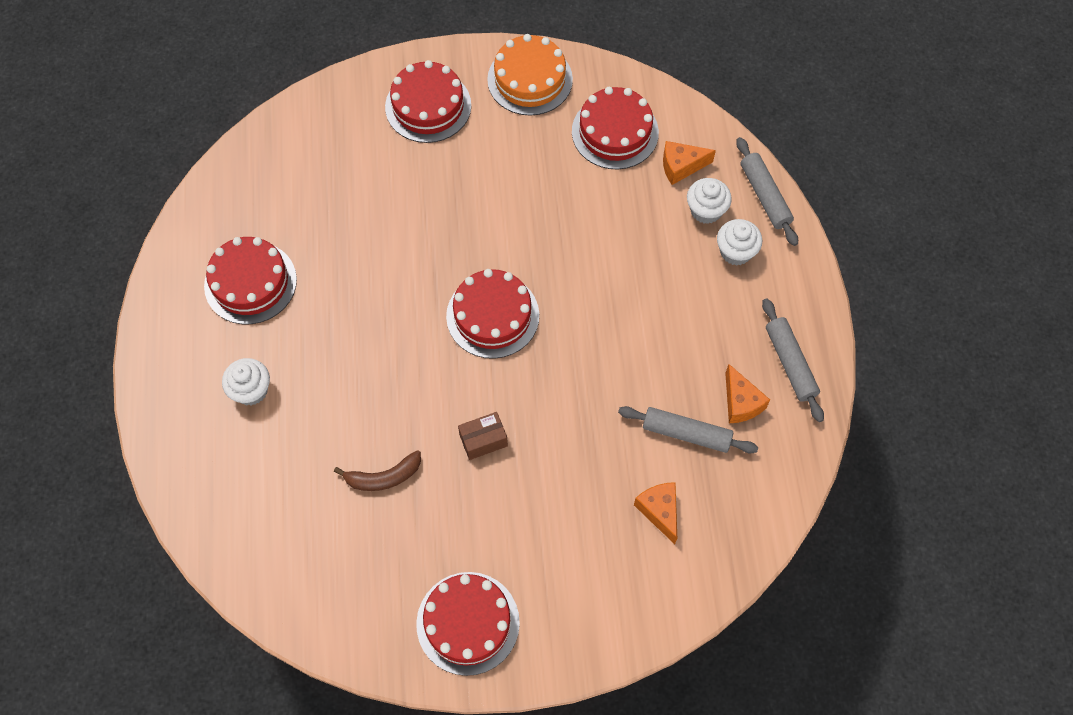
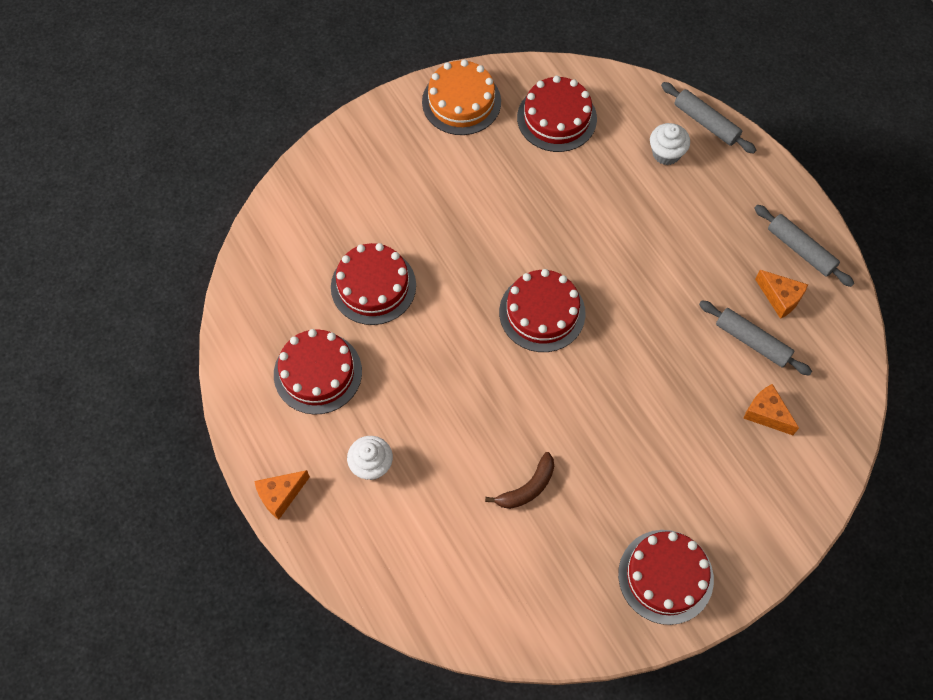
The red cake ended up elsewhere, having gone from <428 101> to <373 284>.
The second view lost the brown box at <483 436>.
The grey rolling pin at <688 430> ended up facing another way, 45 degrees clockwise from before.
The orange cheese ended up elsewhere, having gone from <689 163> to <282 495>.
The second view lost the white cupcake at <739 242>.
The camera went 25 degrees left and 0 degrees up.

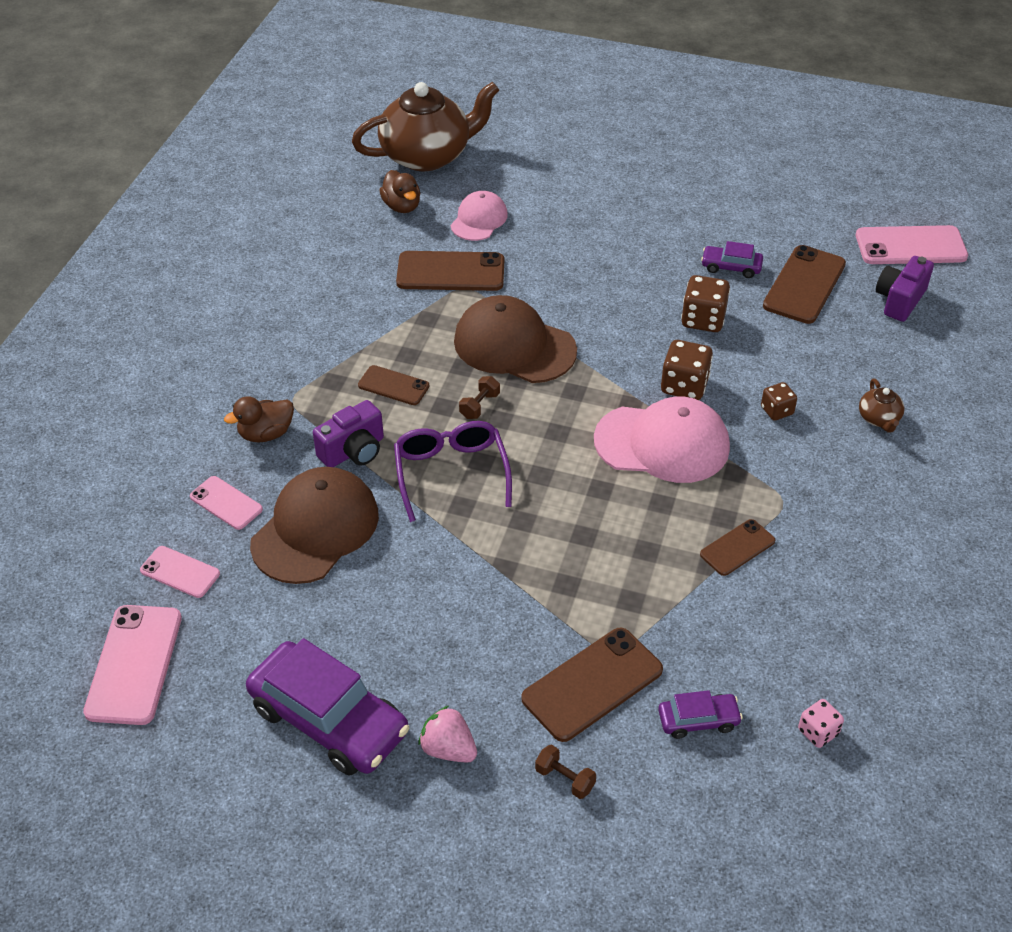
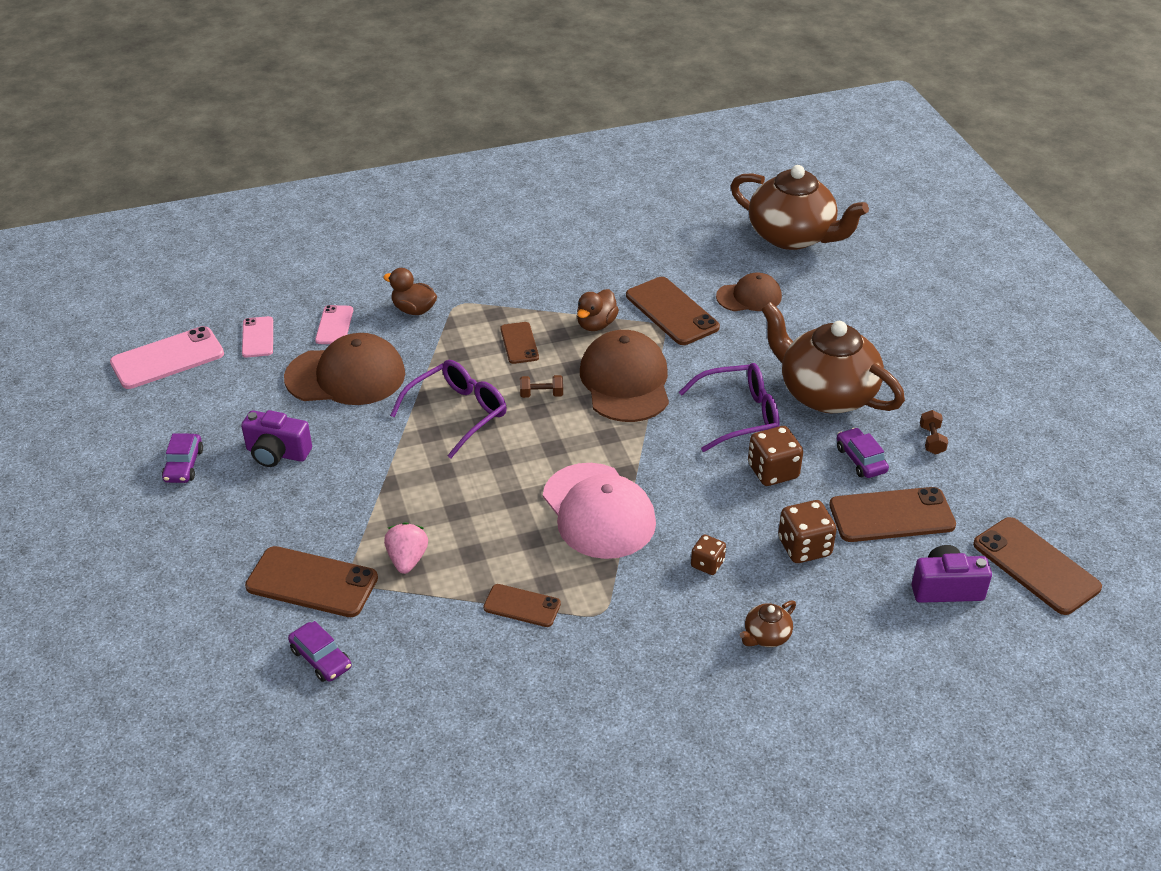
The size of the purple car at <327 707> changed by a factor of 0.48.
The purple camera ended up elsewhere, having gone from <348 433> to <276 438>.
The brown duck ended up elsewhere, having gone from <399 191> to <598 310>.
The pink strawberry ended up elsewhere, having gone from <447 734> to <406 548>.
What was the pink cap at <479 216> turned into the brown cap at <749 292>.
The brown dumbbell ended up elsewhere, having gone from <565 772> to <934 432>.
The brown dice ended up elsewhere, having gone from <687 370> to <807 531>.
The second view lost the pink dice at <821 723>.
What was the pink phone at <912 244> turned into the brown phone at <1037 566>.
The second view gained the purple glasses at <729 407>.
The second view gained the brown teapot at <833 357>.
The camera went 55 degrees right and 5 degrees down.

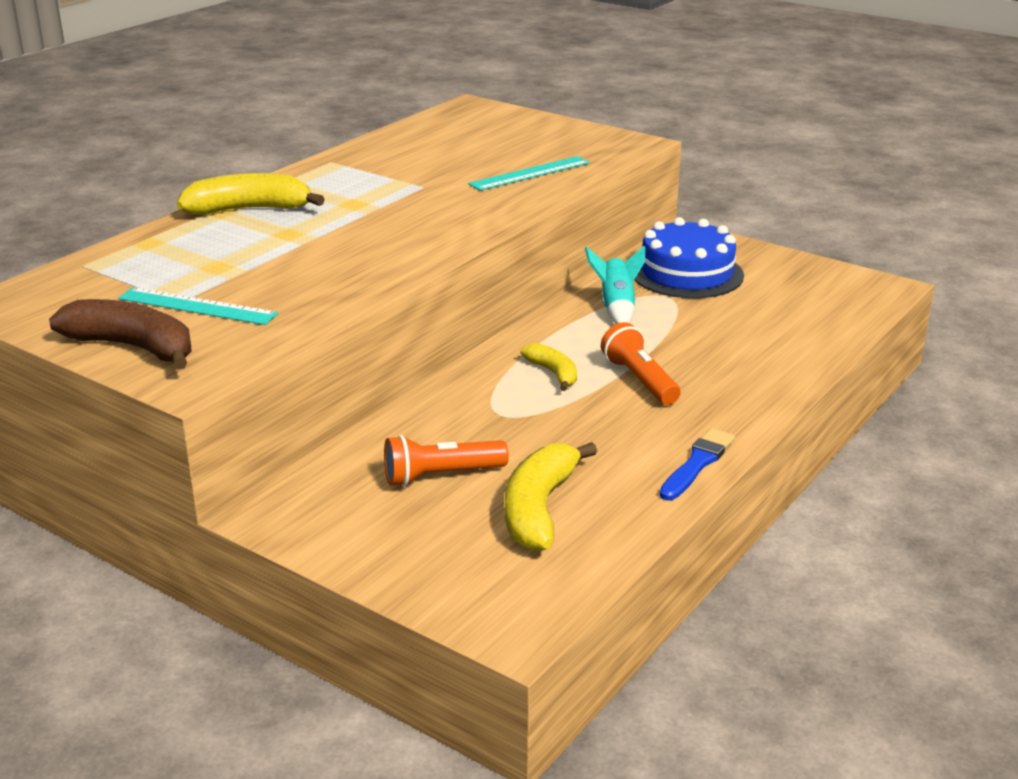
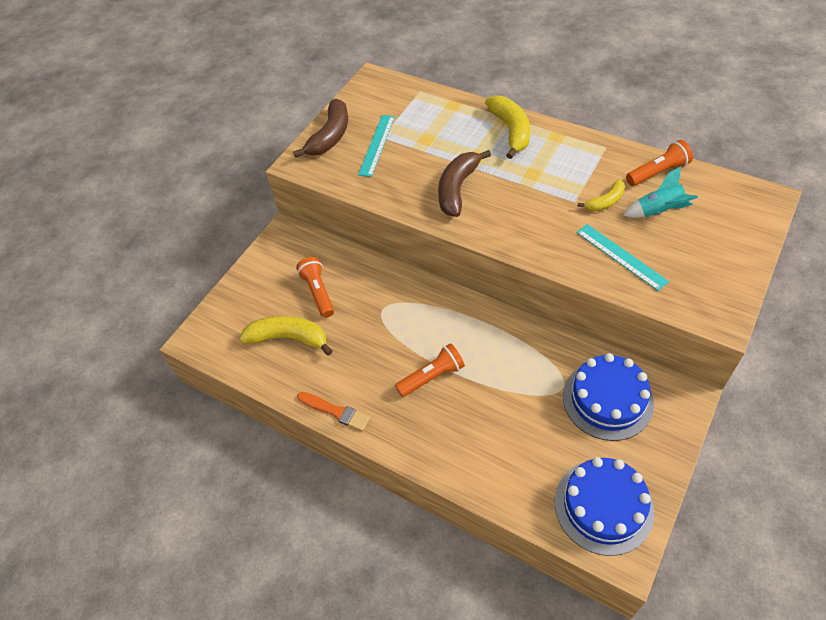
The yellow banana ended up elsewhere, having gone from <548 367> to <601 195>.
The turquoise rocket ended up elsewhere, having gone from <615 285> to <660 192>.
What was the blue brush at <697 464> turned into the orange brush at <333 411>.
The second view gained the brown banana at <464 183>.
The second view gained the blue cake at <604 506>.
The second view gained the orange flashlight at <659 163>.
The camera went 90 degrees right and 25 degrees up.

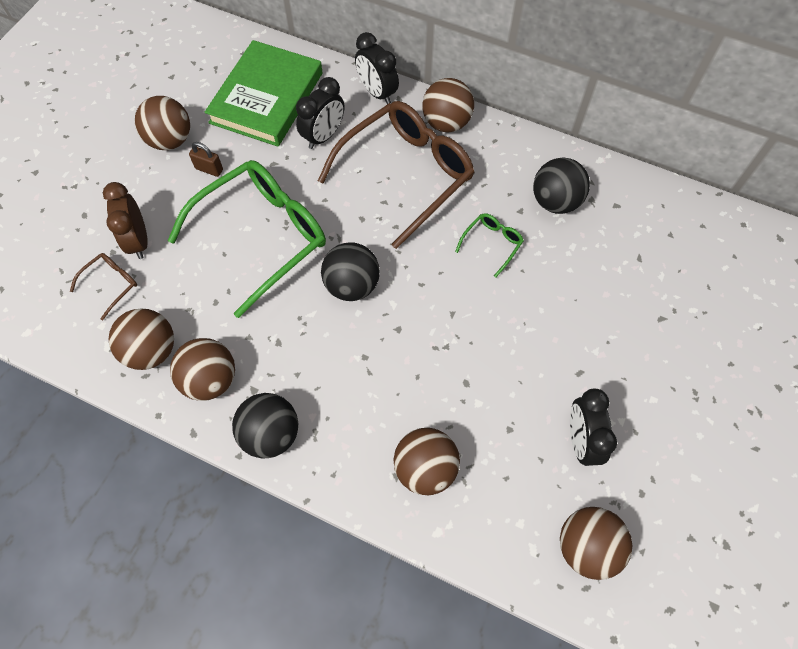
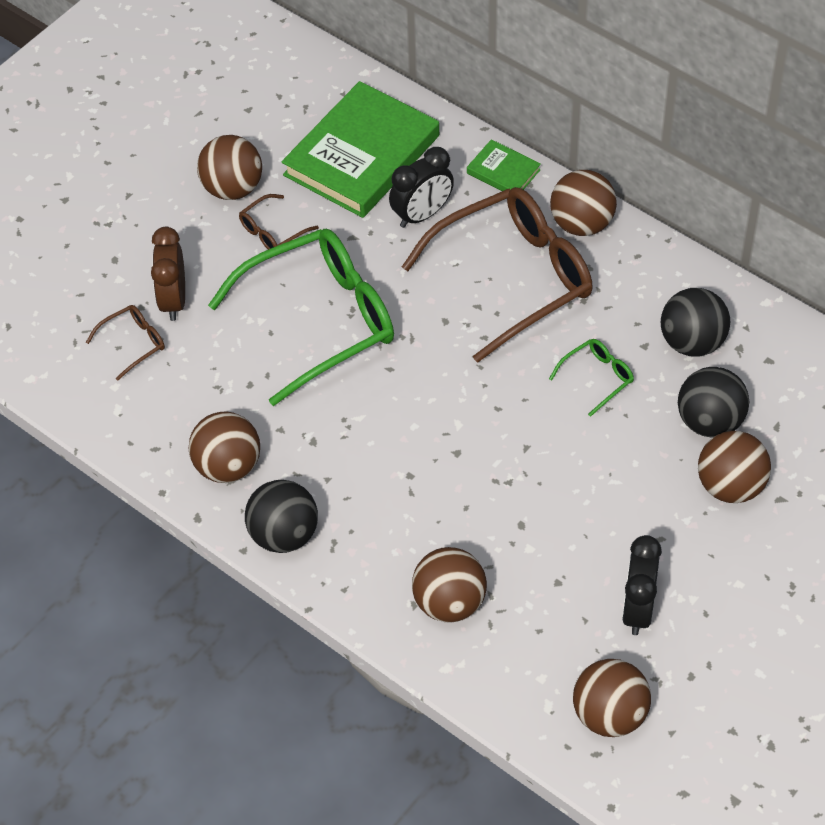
The brown ball ended up elsewhere, having gone from <141 339> to <734 467>.
Where the brown padlock stood at <206 159>, the brown glasses came to stand at <279 222>.
The black ball ended up elsewhere, having gone from <350 271> to <713 402>.
Where the black clock stood at <377 68>, the green book came to stand at <504 165>.
The camera went 15 degrees right and 10 degrees down.

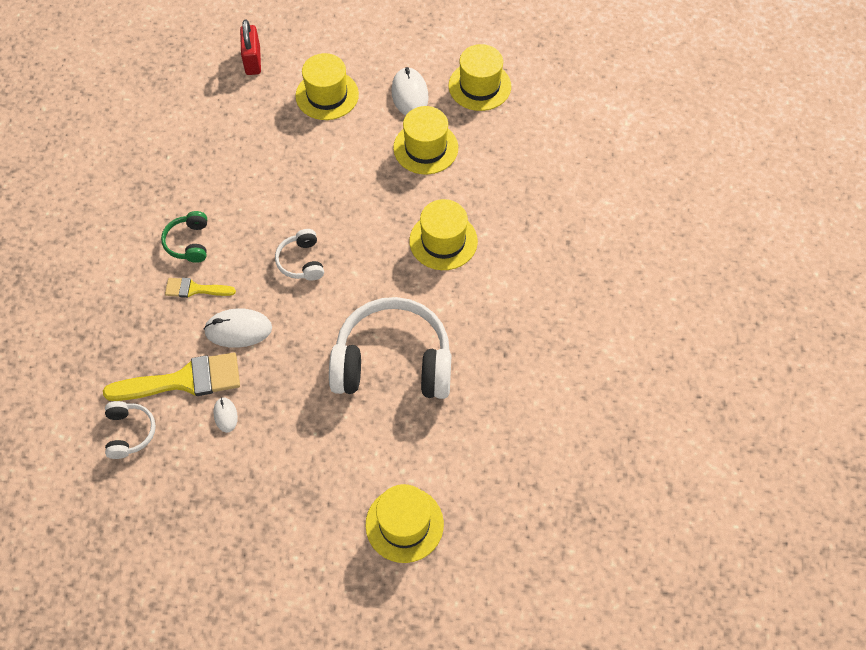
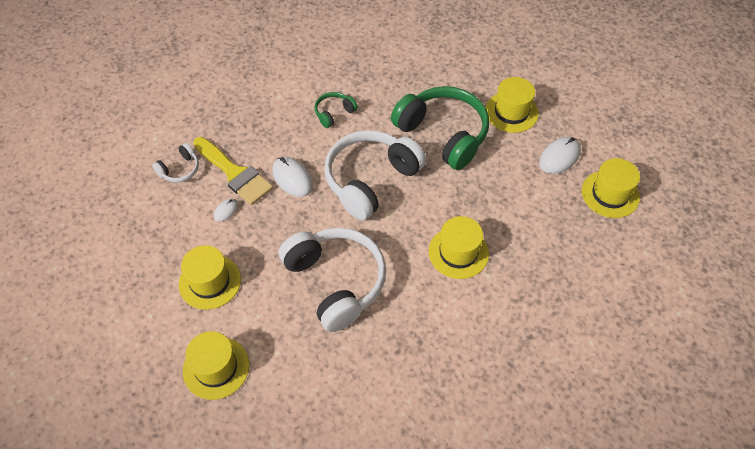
The second view lost the yellow brush at <200 288>.
The second view lost the red padlock at <250 47>.
The size of the white headphones at <299 255> changed by a factor of 2.20.
The yellow hat ended up elsewhere, having gone from <425 140> to <210 277>.
The second view gained the green headphones at <440 128>.
The camera went 55 degrees right and 5 degrees down.

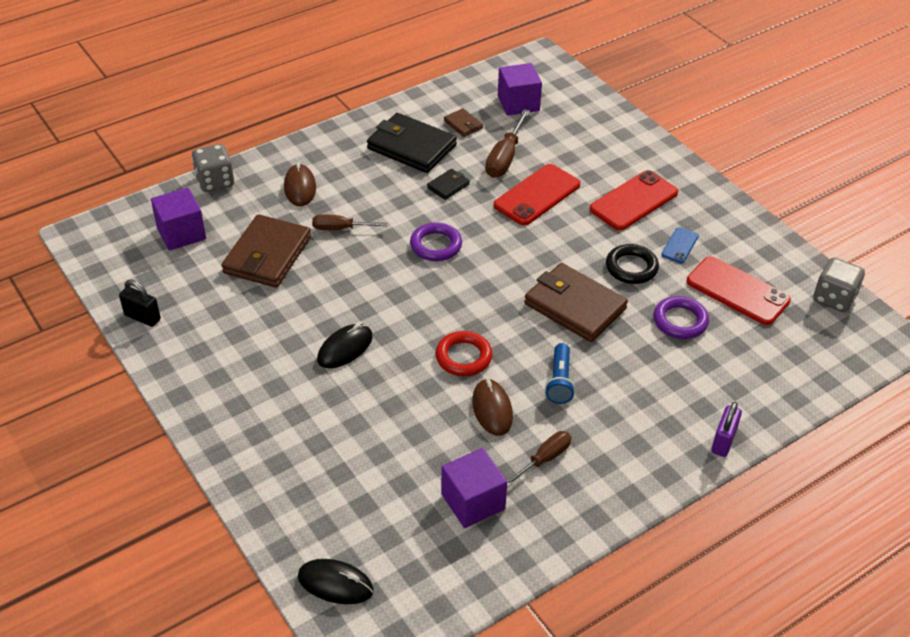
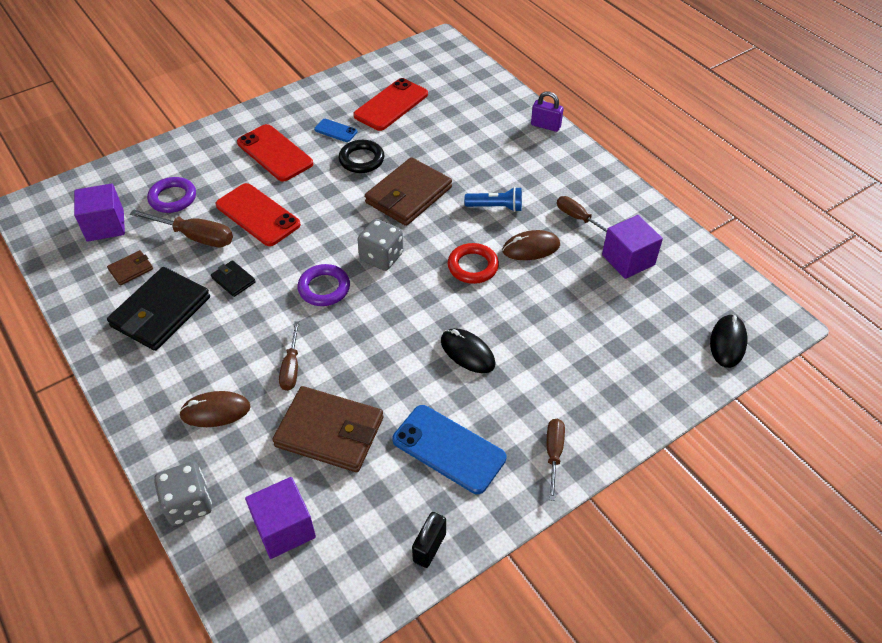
The purple ring ended up elsewhere, having gone from <681 317> to <171 195>.
The grey dice ended up elsewhere, having gone from <839 284> to <380 245>.
The second view gained the blue phone at <449 449>.
The second view gained the brown screwdriver at <556 460>.
The camera went 90 degrees left and 5 degrees up.

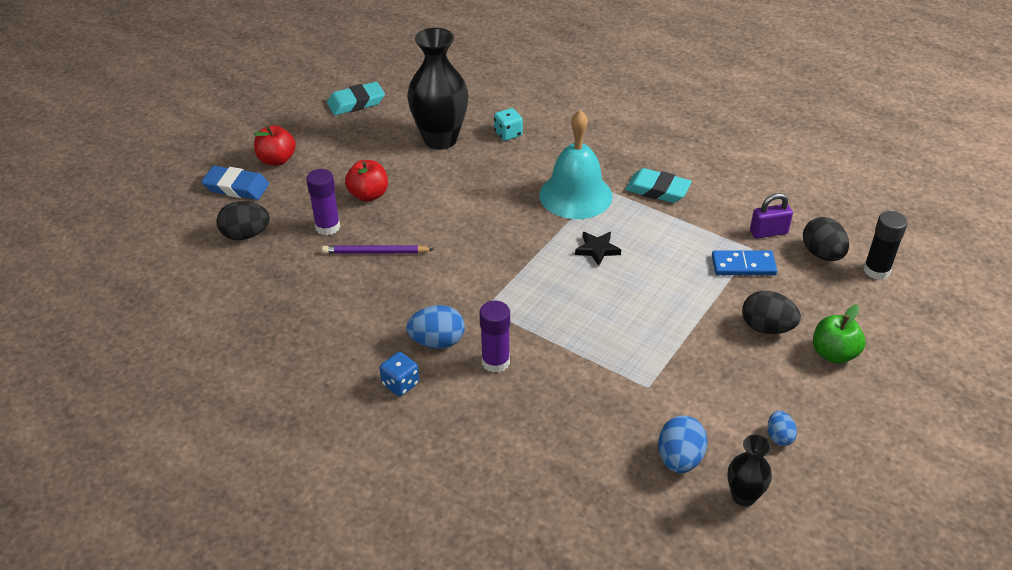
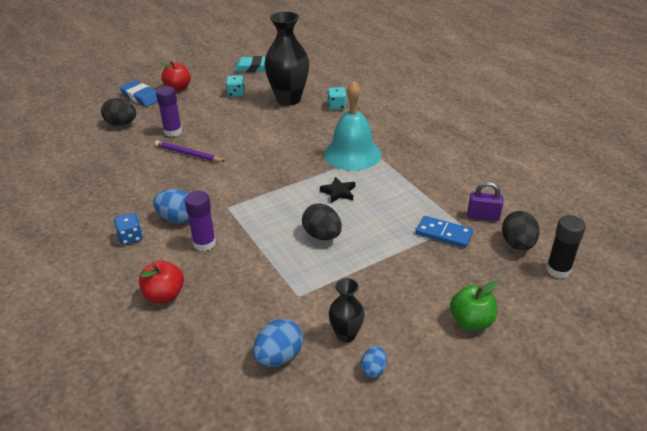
The red apple ended up elsewhere, having gone from <366 181> to <161 281>.
The second view lost the turquoise eraser at <658 185>.
The black vase ended up elsewhere, having gone from <749 470> to <347 310>.
The black egg ended up elsewhere, having gone from <771 312> to <322 221>.
The second view gained the turquoise dice at <235 86>.
The camera went 25 degrees right and 5 degrees down.

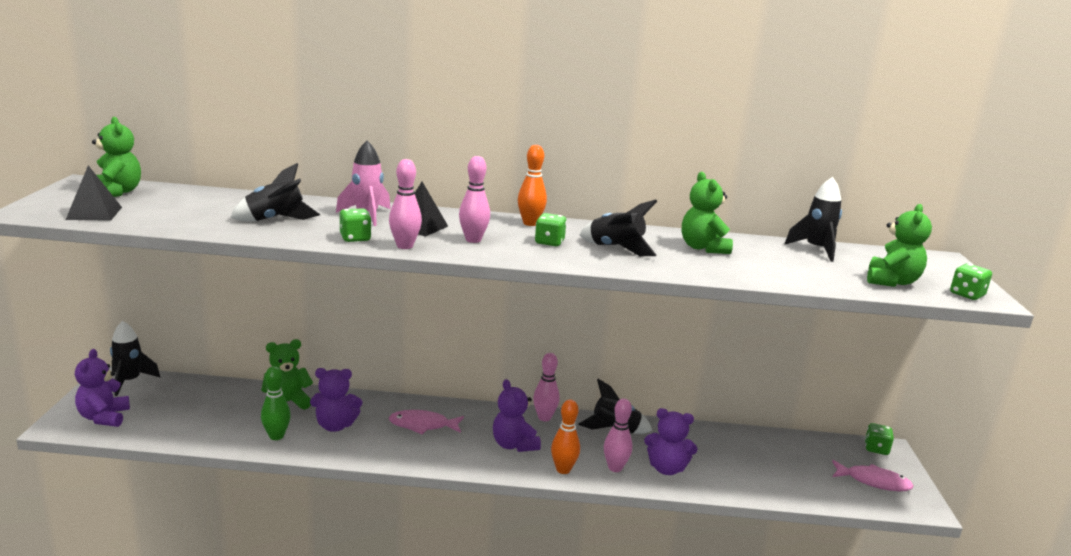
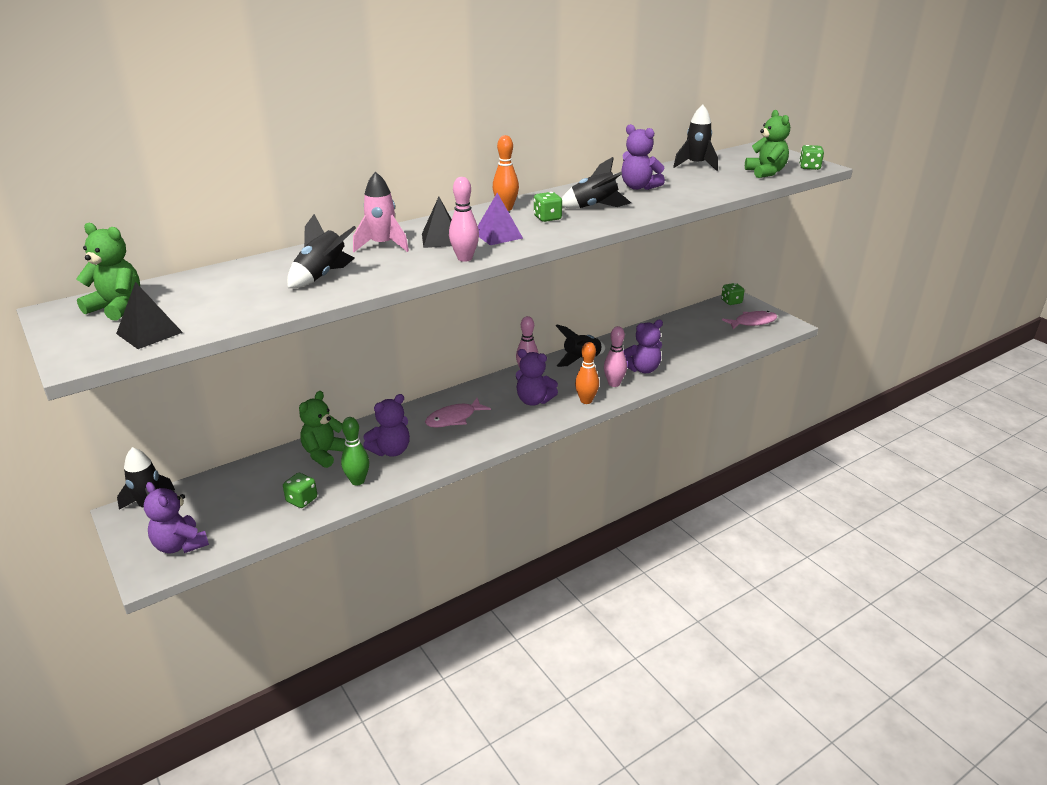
The green dice ended up elsewhere, having gone from <355 225> to <300 490>.
Where the pink bowling pin stood at <474 199>, the purple pyramid came to stand at <500 219>.
What was the green teddy bear at <707 213> turned into the purple teddy bear at <643 157>.
The camera went 35 degrees left and 10 degrees up.

